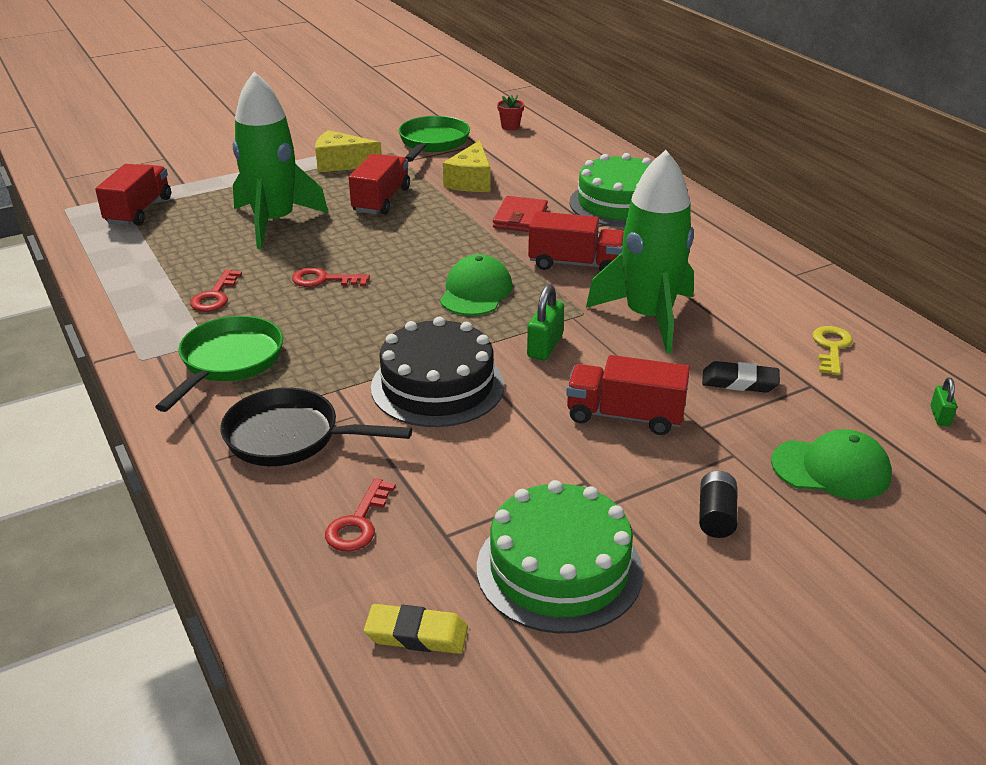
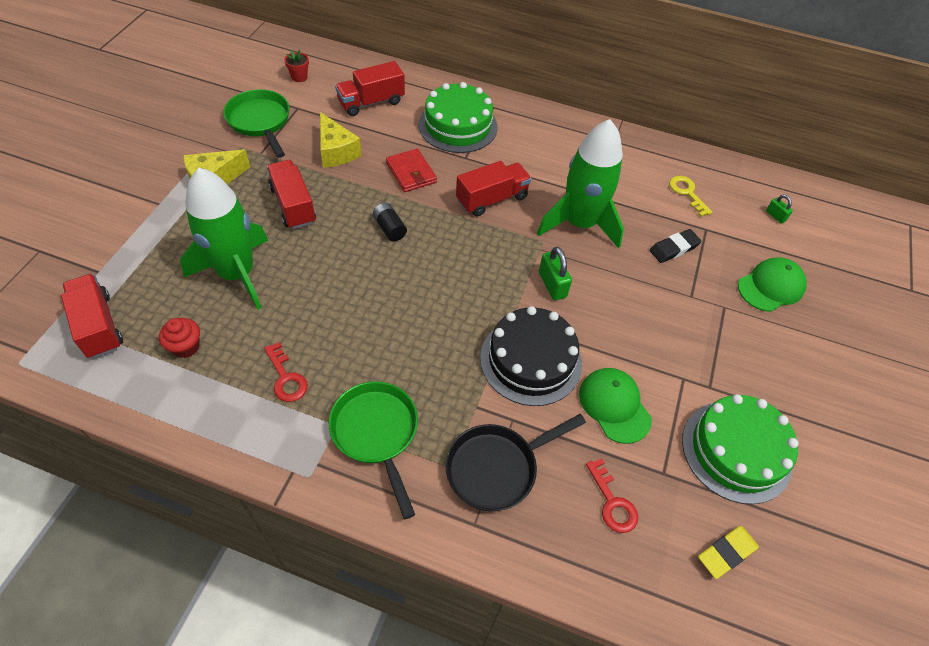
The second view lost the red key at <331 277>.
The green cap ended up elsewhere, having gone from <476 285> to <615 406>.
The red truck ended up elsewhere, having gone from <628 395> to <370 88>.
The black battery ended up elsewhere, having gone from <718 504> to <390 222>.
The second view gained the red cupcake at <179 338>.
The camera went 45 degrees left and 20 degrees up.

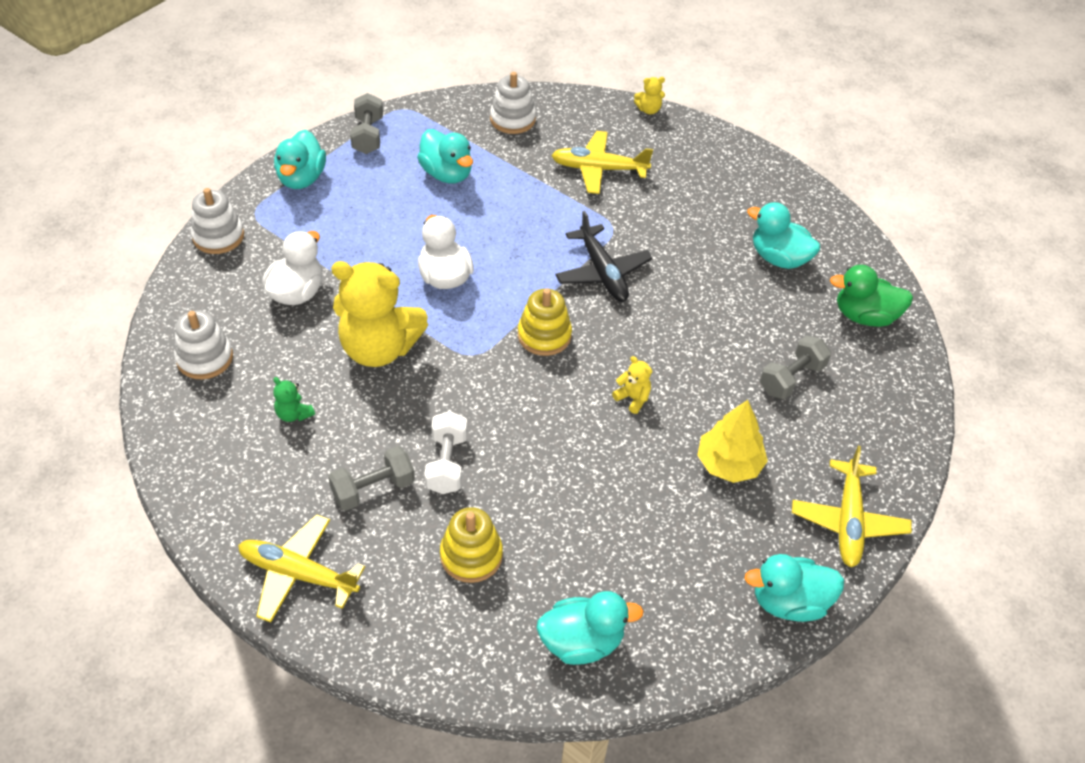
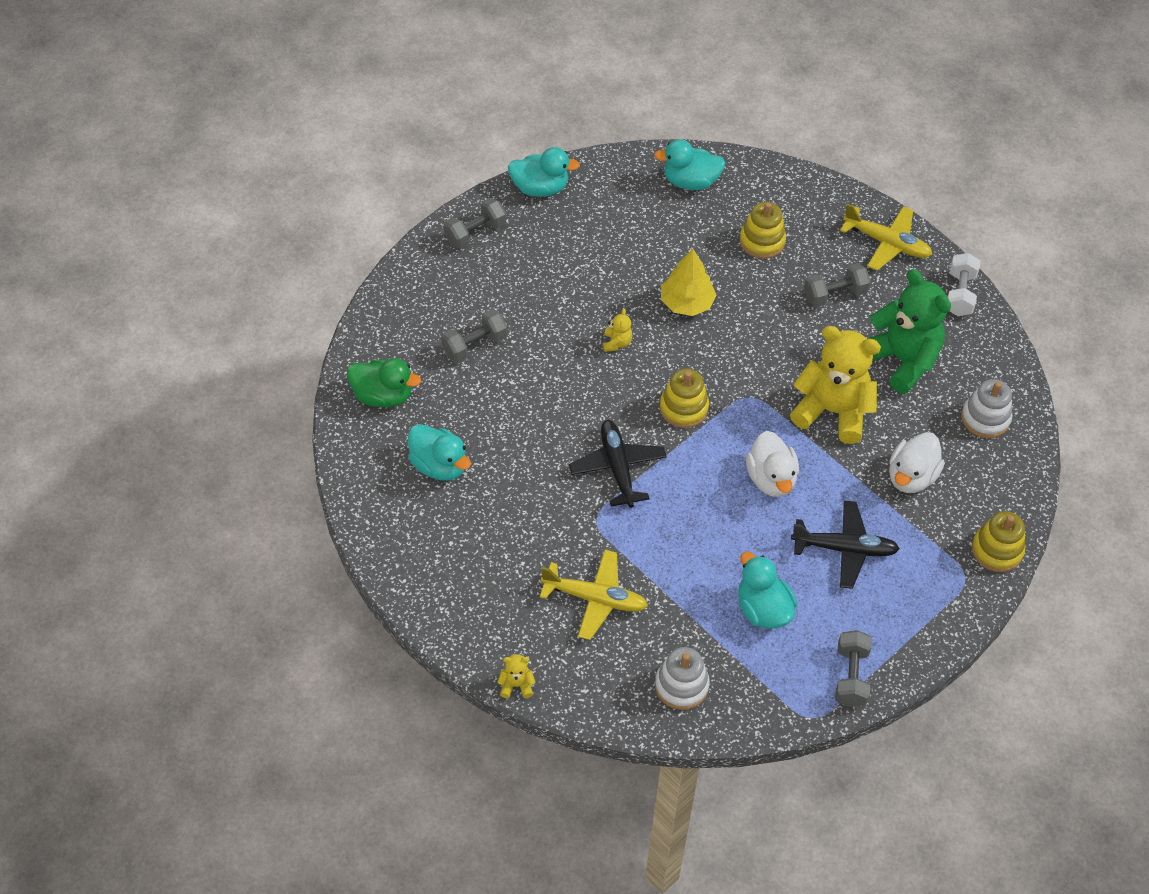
What was the white stacking toy at <217 221> turned into the yellow stacking toy at <998 541>.
The size of the green teddy bear at <294 399> changed by a factor of 2.50.
The second view lost the turquoise duck at <300 159>.
The white dumbbell ended up elsewhere, having gone from <446 452> to <964 284>.
The yellow teddy bear at <632 385> ended up facing another way, 135 degrees counterclockwise from before.
The yellow tree ended up elsewhere, having gone from <732 441> to <688 282>.
Where the yellow plane stood at <852 506>, the grey dumbbell came to stand at <475 223>.
The second view gained the black plane at <845 545>.
The camera went 170 degrees left and 5 degrees up.

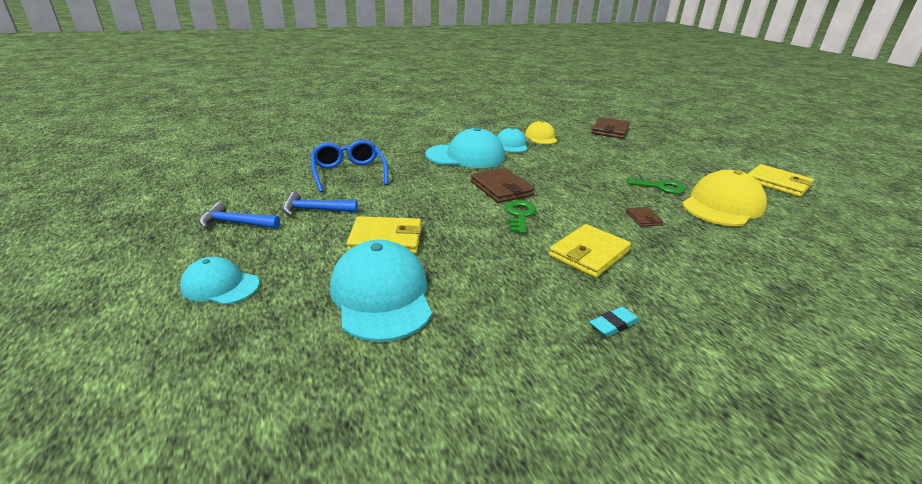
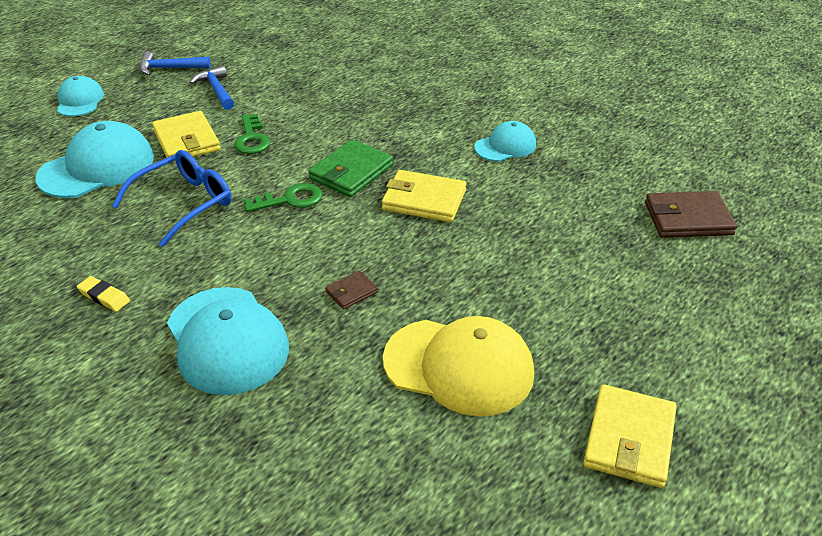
The blue hammer at <239 215> ended up facing another way, 75 degrees counterclockwise from before.
The blue glasses ended up elsewhere, having gone from <349 166> to <172 198>.
The turquoise cap ended up elsewhere, having gone from <465 147> to <228 341>.
What was the brown wallet at <503 185> turned into the green wallet at <350 168>.
The second view lost the yellow cap at <541 132>.
The yellow wallet ended up elsewhere, having gone from <590 251> to <424 196>.
What was the turquoise eraser at <614 322> turned into the yellow eraser at <103 294>.
The green key ended up elsewhere, having gone from <656 185> to <252 134>.
The camera went 65 degrees right and 10 degrees up.

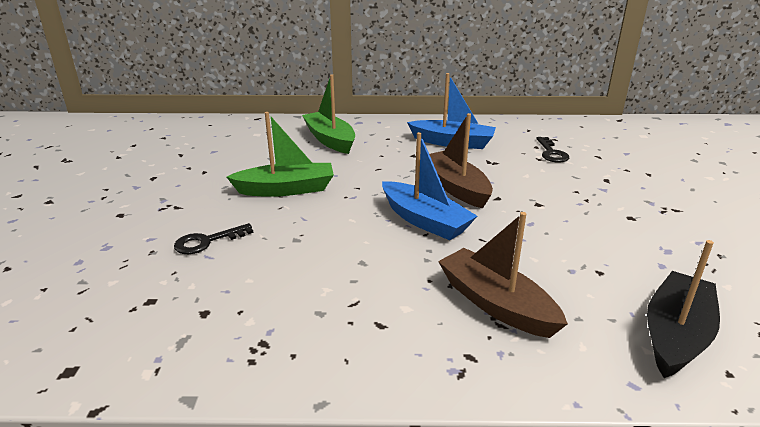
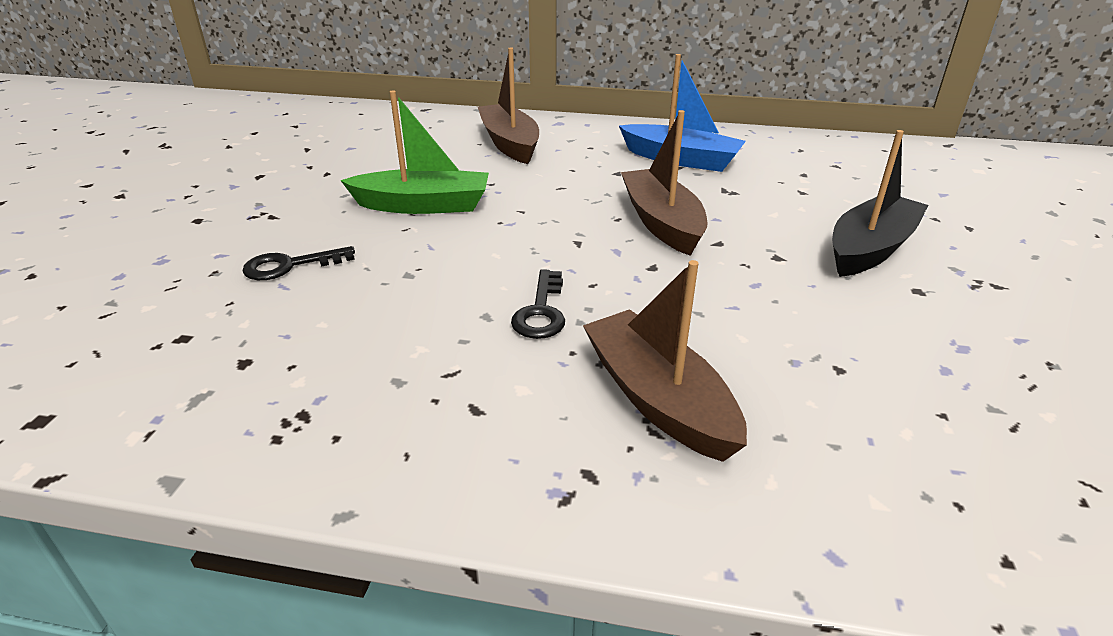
What was the green boat at <328 114> turned into the brown boat at <508 105>.
The second view lost the blue boat at <429 186>.
The black key ended up elsewhere, having gone from <552 150> to <538 304>.
The black boat ended up elsewhere, having gone from <683 309> to <880 203>.
The camera went 10 degrees right and 5 degrees up.

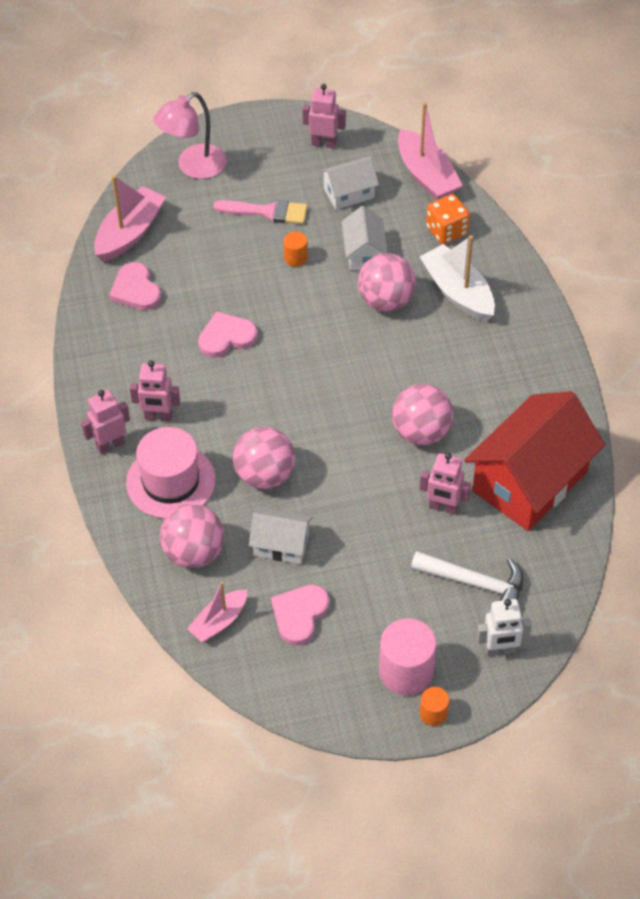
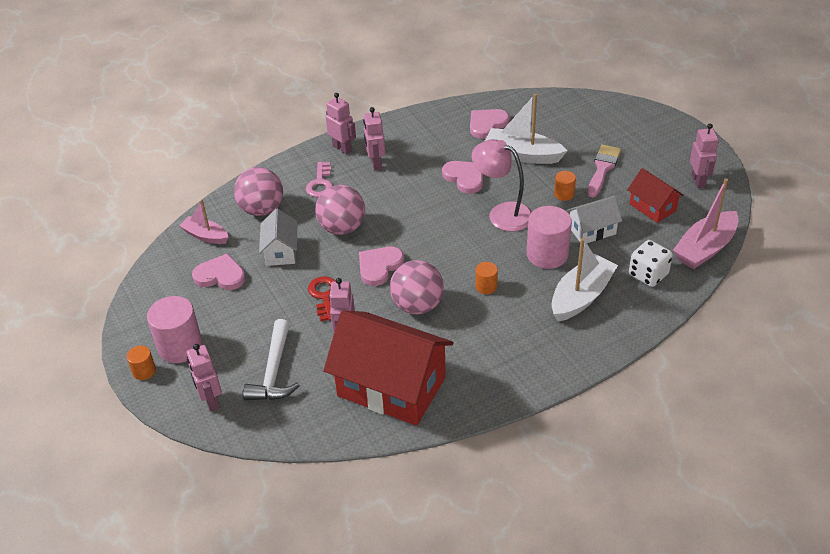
The second view lost the pink boat at <130 218>.
Where the pink hat stood at <171 473>, the pink key came to stand at <319 179>.
The pink lamp ended up elsewhere, having gone from <190 135> to <502 185>.
The pink brush at <260 212> ended up facing another way, 150 degrees counterclockwise from before.
What was the white house at <349 183> turned into the red house at <655 195>.
Where the pink ball stood at <387 282>, the pink cylinder came to stand at <549 237>.
What was the orange dice at <448 219> turned into the white dice at <651 263>.
What was the white robot at <504 627> turned into the pink robot at <204 378>.
The second view gained the red key at <321 298>.
The second view gained the pink heart at <381 266>.
The second view gained the orange cylinder at <486 278>.
The second view gained the white boat at <526 129>.
The camera went 75 degrees right and 10 degrees down.

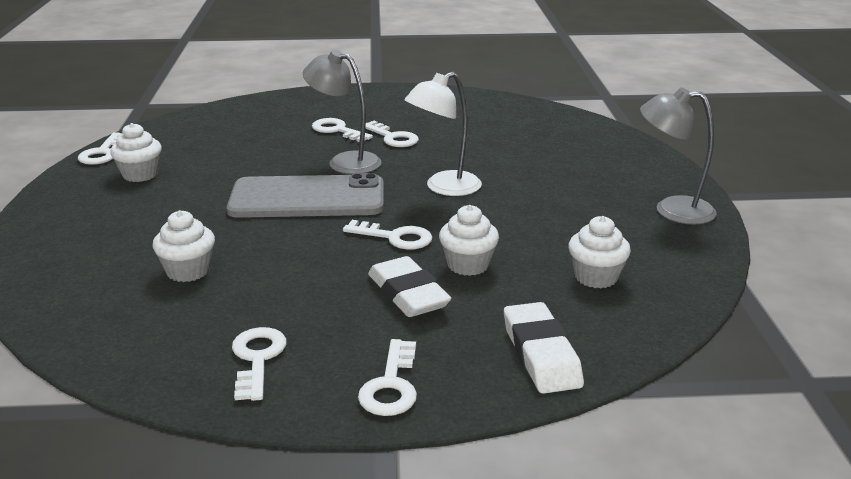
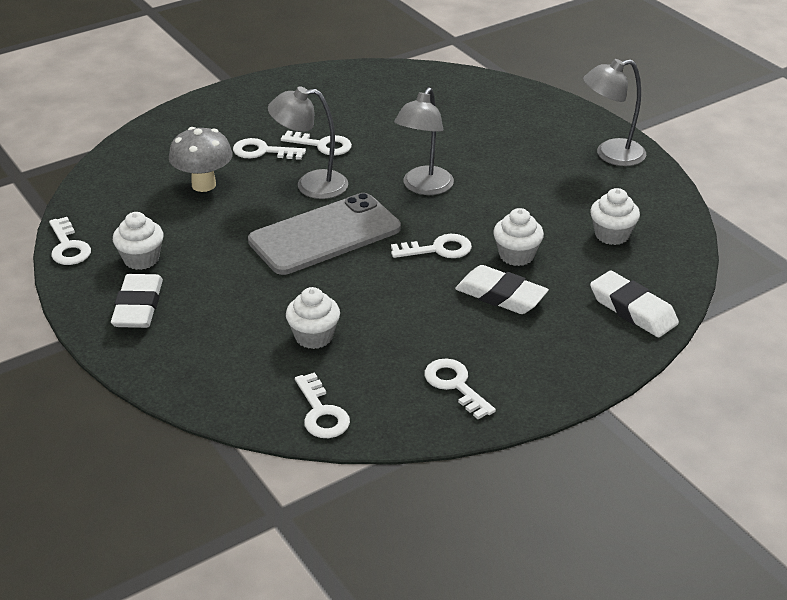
The white key ended up elsewhere, having gone from <387 377> to <322 405>.
What was the white lamp at <443 134> turned into the grey lamp at <424 141>.
The second view gained the white eraser at <137 301>.
The second view gained the grey mushroom at <201 159>.
The camera went 30 degrees left and 10 degrees up.

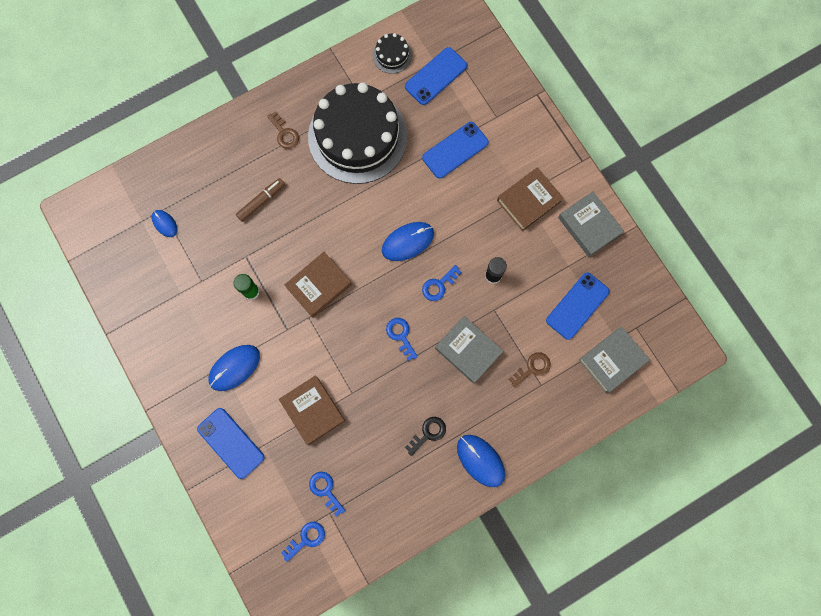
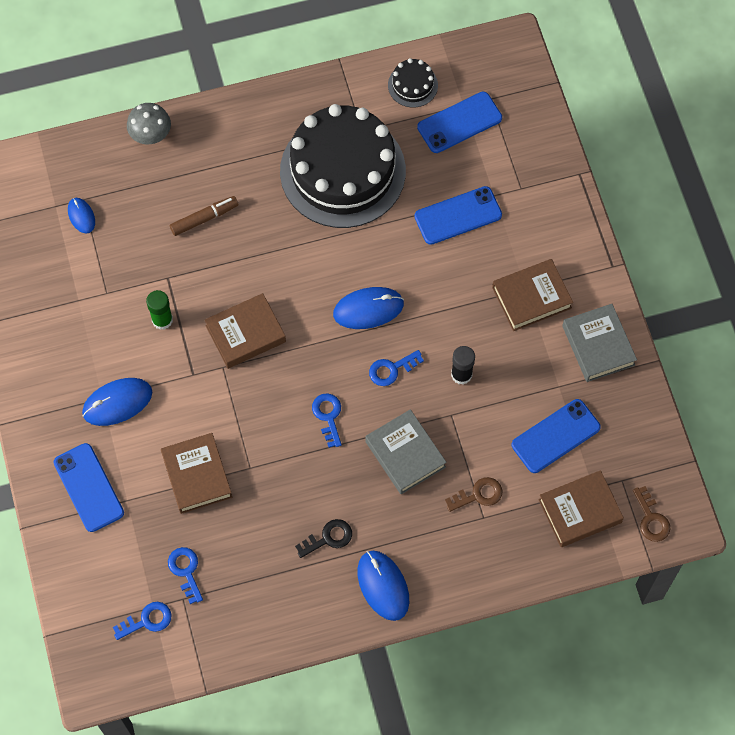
The brown key ended up elsewhere, having gone from <283 130> to <652 514>.
What was the grey book at <614 359> turned into the brown book at <581 508>.
The second view gained the grey mushroom at <149 124>.
The camera went 15 degrees right and 10 degrees down.

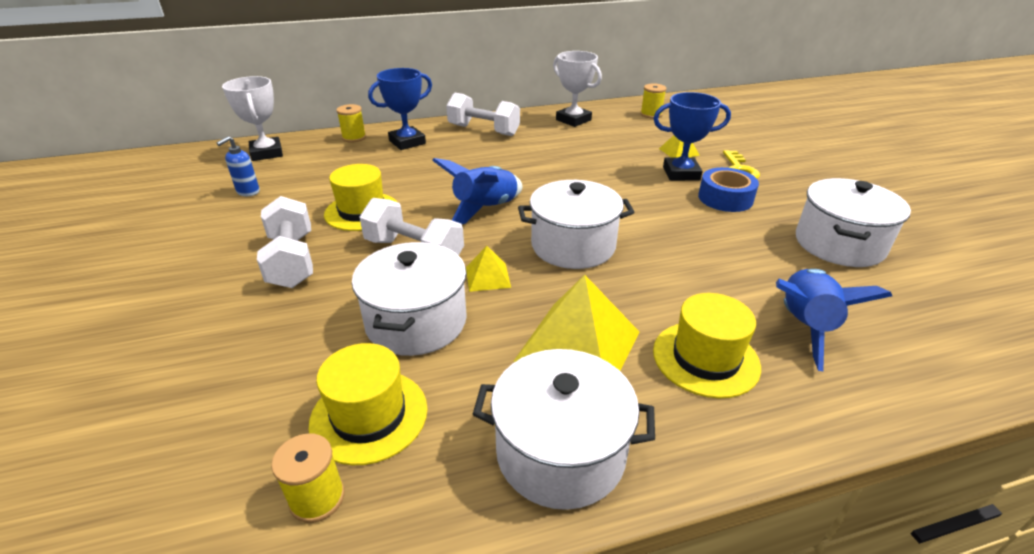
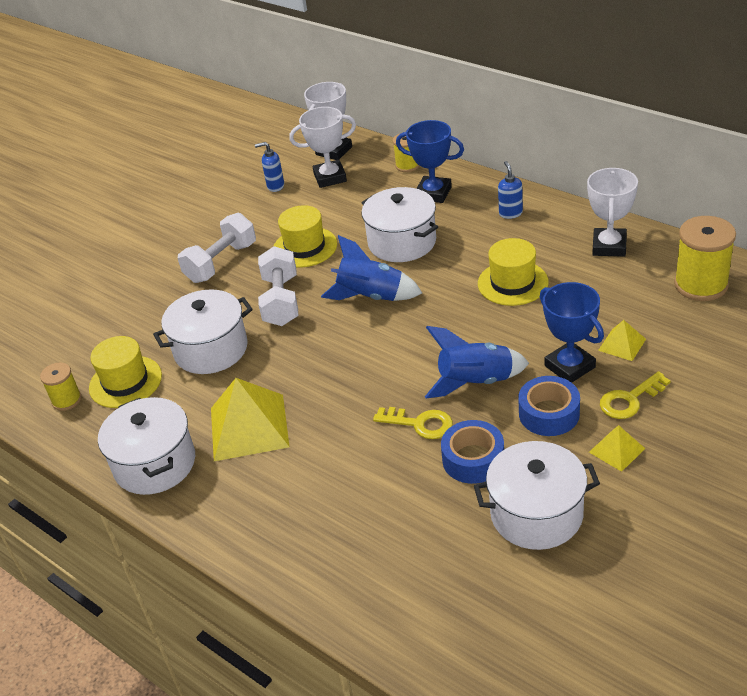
Where the white dumbbell stood at <483 114>, the blue soap dispenser came to stand at <510 190>.
The yellow pyramid ended up elsewhere, having gone from <488 269> to <617 448>.
The white pot ended up elsewhere, having gone from <576 224> to <399 224>.
The size of the yellow spool at <653 101> changed by a factor of 1.78.
The yellow hat ended up elsewhere, having gone from <707 345> to <513 272>.
The blue rocket ended up elsewhere, having gone from <834 320> to <477 362>.
The second view gained the white trophy at <322 147>.
The second view gained the yellow key at <413 423>.
The second view gained the blue tape at <472 452>.
The camera went 60 degrees right and 5 degrees up.

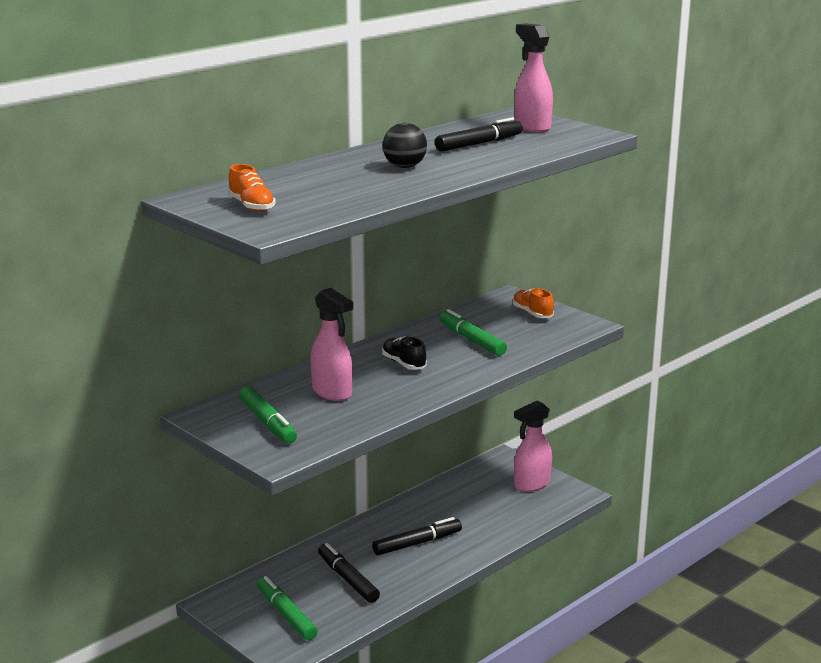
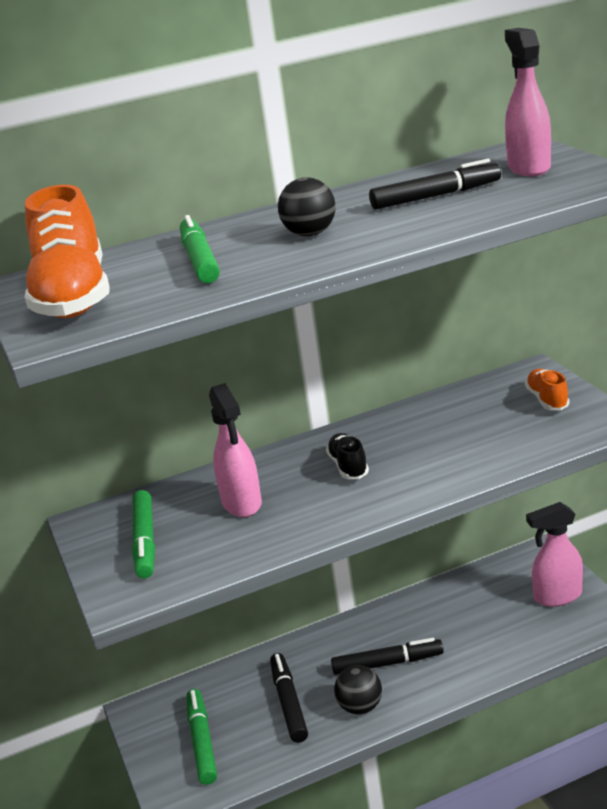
The size of the orange shoe at <252 188> changed by a factor of 2.05.
The green marker ended up elsewhere, having gone from <473 332> to <200 249>.
The second view gained the black ball at <358 690>.
The camera went 25 degrees right and 5 degrees up.

